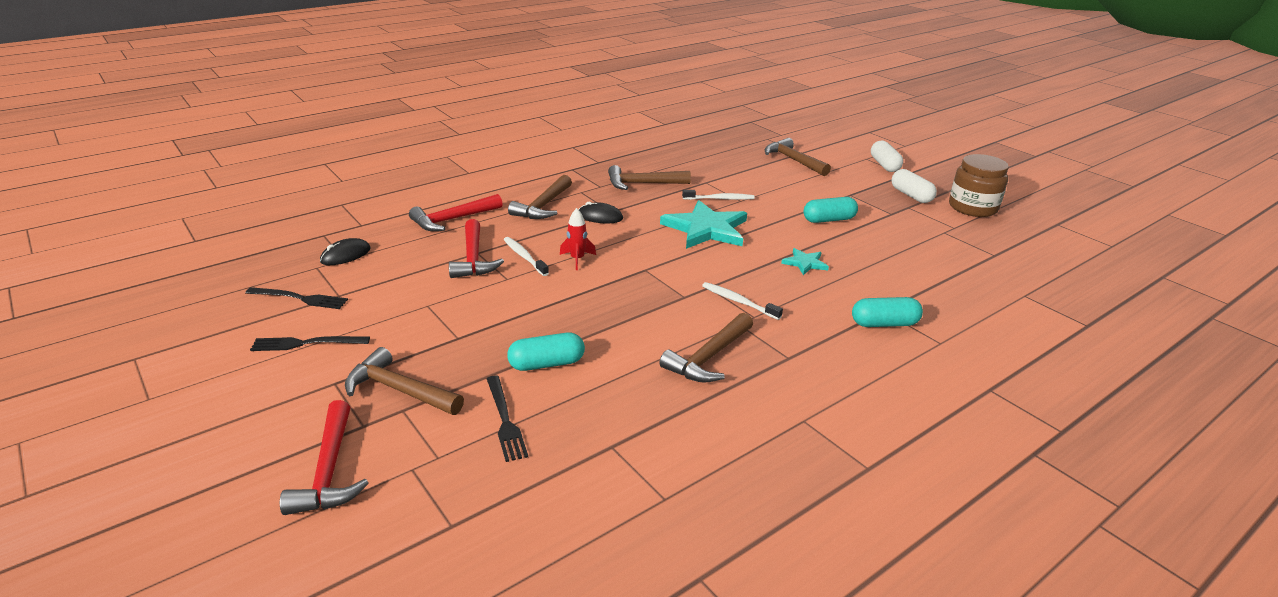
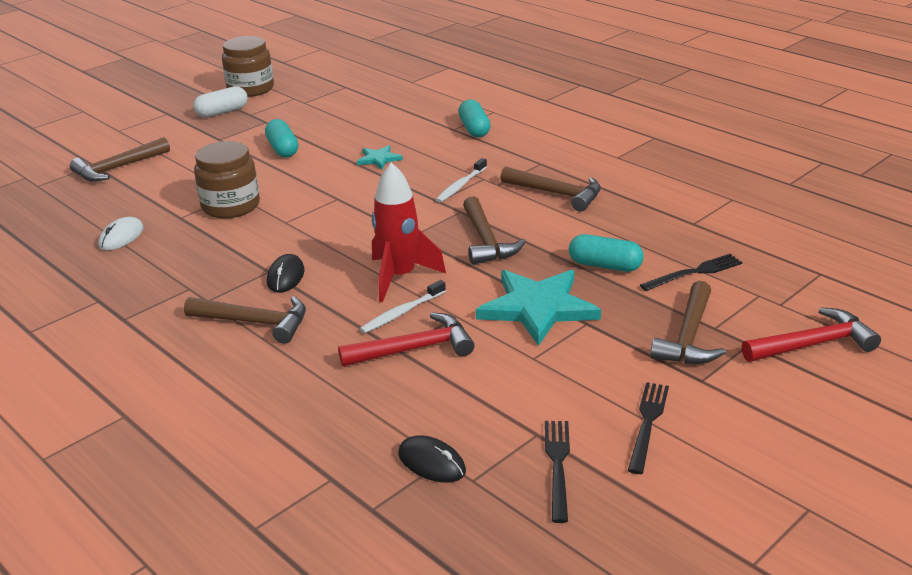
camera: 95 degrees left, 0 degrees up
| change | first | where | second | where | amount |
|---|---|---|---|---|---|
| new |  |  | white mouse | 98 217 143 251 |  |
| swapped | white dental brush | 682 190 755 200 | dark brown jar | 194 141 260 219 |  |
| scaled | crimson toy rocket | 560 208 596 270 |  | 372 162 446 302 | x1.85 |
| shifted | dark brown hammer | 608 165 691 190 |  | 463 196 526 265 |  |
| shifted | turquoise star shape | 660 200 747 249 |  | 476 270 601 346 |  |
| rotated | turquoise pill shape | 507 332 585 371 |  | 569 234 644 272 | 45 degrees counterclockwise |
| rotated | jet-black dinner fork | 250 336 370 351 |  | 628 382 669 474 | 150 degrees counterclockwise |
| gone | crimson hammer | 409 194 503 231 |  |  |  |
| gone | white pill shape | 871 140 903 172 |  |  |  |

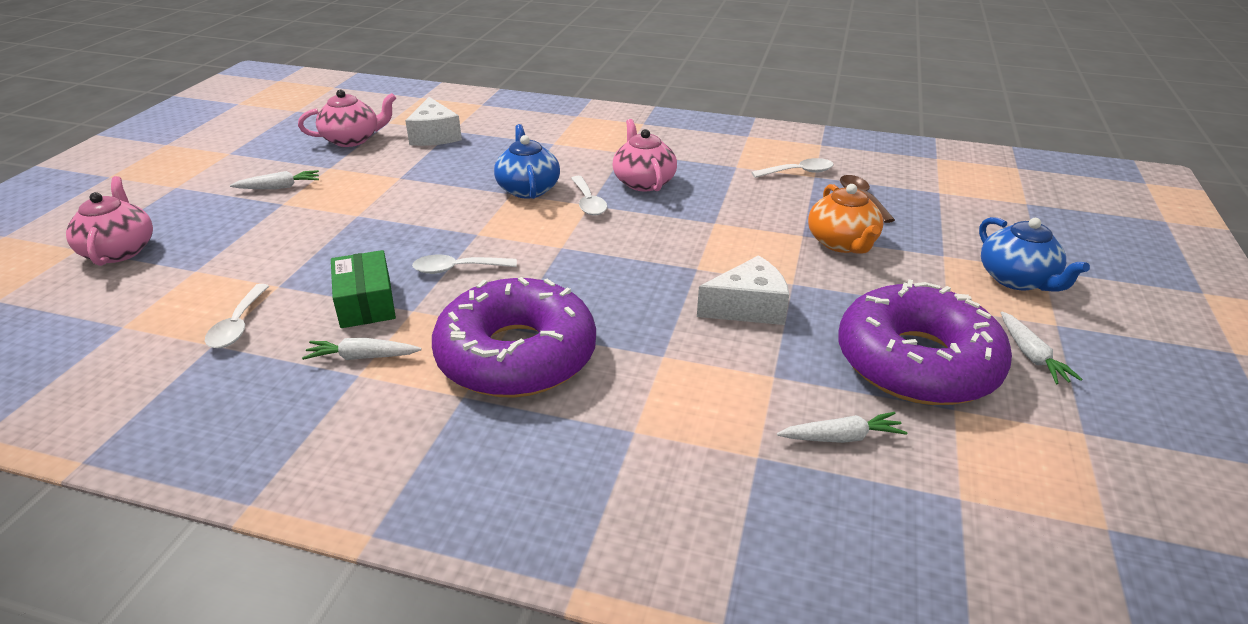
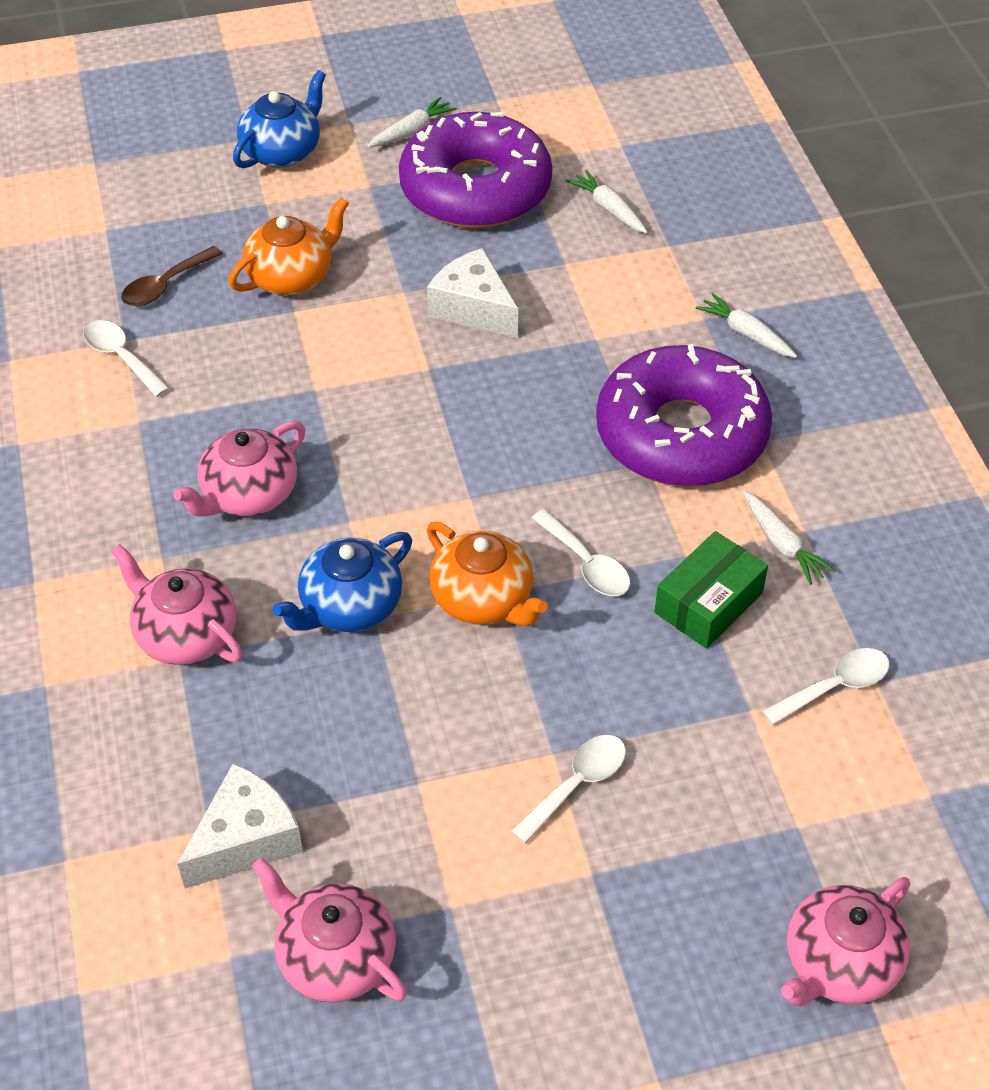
camera: 120 degrees left, 15 degrees up
| change | first | where | second | where | amount |
|---|---|---|---|---|---|
| new |  |  | rose-pink tea pot | 111 544 243 665 |  |
| new |  |  | orange tea pot | 427 522 548 626 |  |
| shifted | white spoon | 571 176 607 215 |  | 511 735 626 844 |  |
| shifted | white root vegetable | 230 170 319 189 |  | 696 293 797 358 |  |

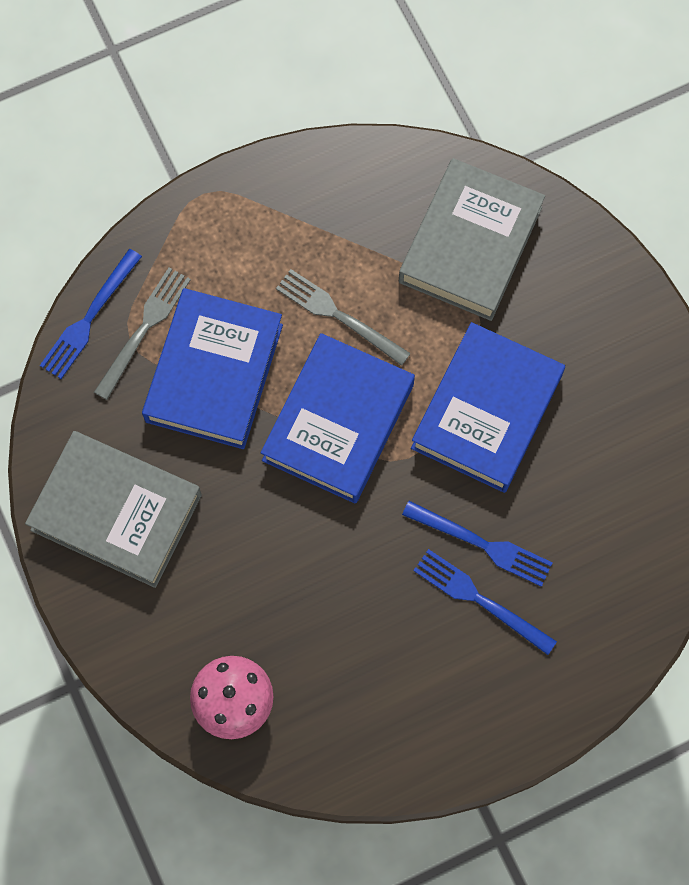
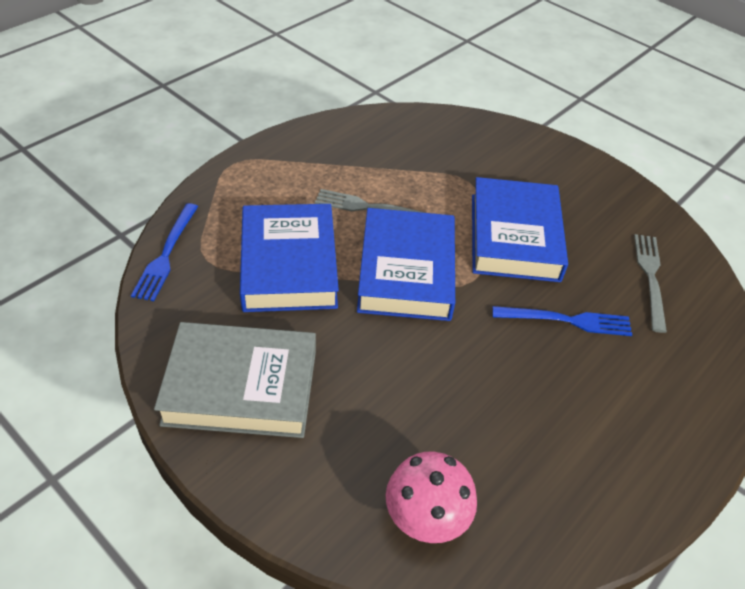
camera: 25 degrees left, 25 degrees down
| change | first | where | second | where | amount |
|---|---|---|---|---|---|
| shifted | grey dinner fork | 94 267 191 400 |  | 634 234 667 333 |  |
| gone | grey hardback | 399 158 545 321 |  |  |  |
| gone | royal blue dinner fork | 413 549 557 655 |  |  |  |

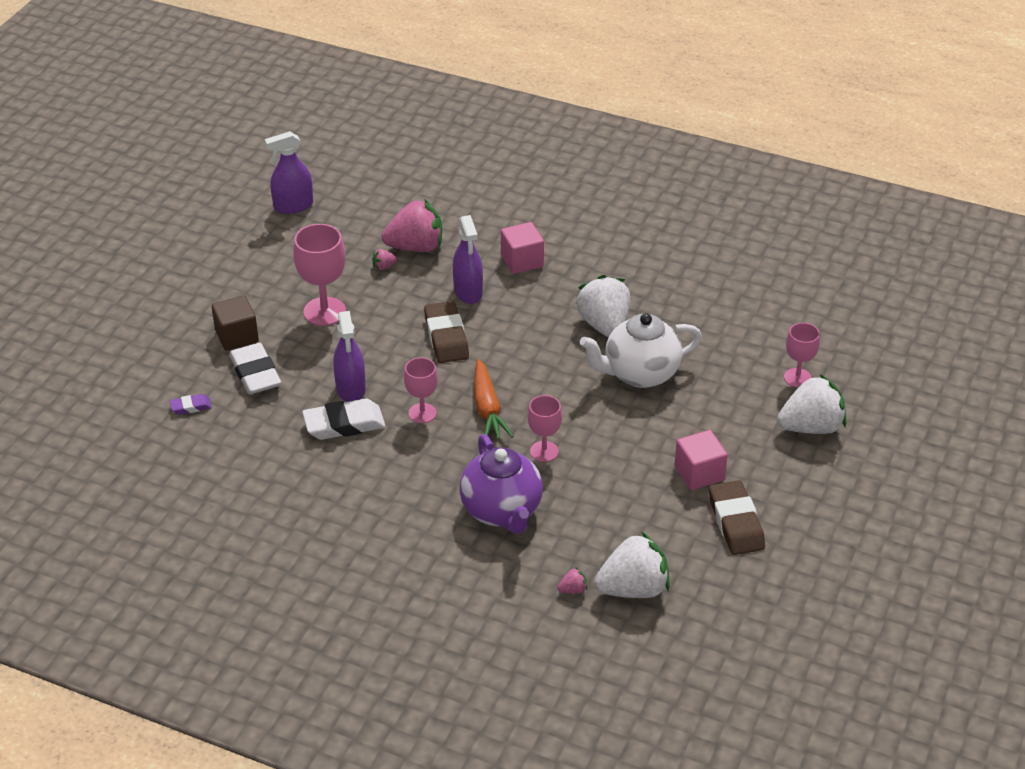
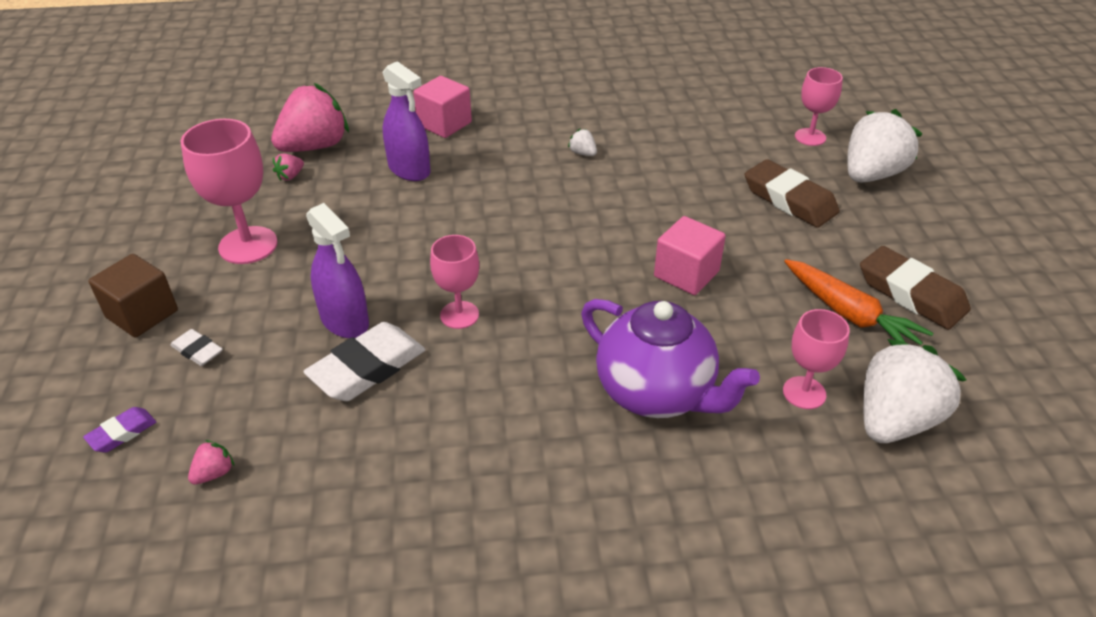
camera: 30 degrees left, 0 degrees up
| change | first | where | second | where | amount |
|---|---|---|---|---|---|
| scaled | white gum eraser | 229 343 281 394 |  | 170 329 223 366 | x0.51 |
| shifted | rose-pink berry | 557 567 587 594 |  | 188 440 235 485 |  |
| scaled | white berry | 575 275 630 338 |  | 568 129 597 156 | x0.40 |
| shifted | rose-pink solid cube | 674 430 728 490 |  | 654 216 726 295 |  |
| shifted | dark brown gum eraser | 424 301 469 363 |  | 745 159 840 228 |  |
| shifted | rose-pink goblet | 527 395 562 462 |  | 783 309 850 409 |  |
| shifted | orange root vegetable | 474 359 514 440 |  | 784 259 933 345 |  |
| gone | purple sprayer | 265 131 313 214 |  |  |  |
| gone | white tea pot | 580 313 702 388 |  |  |  |

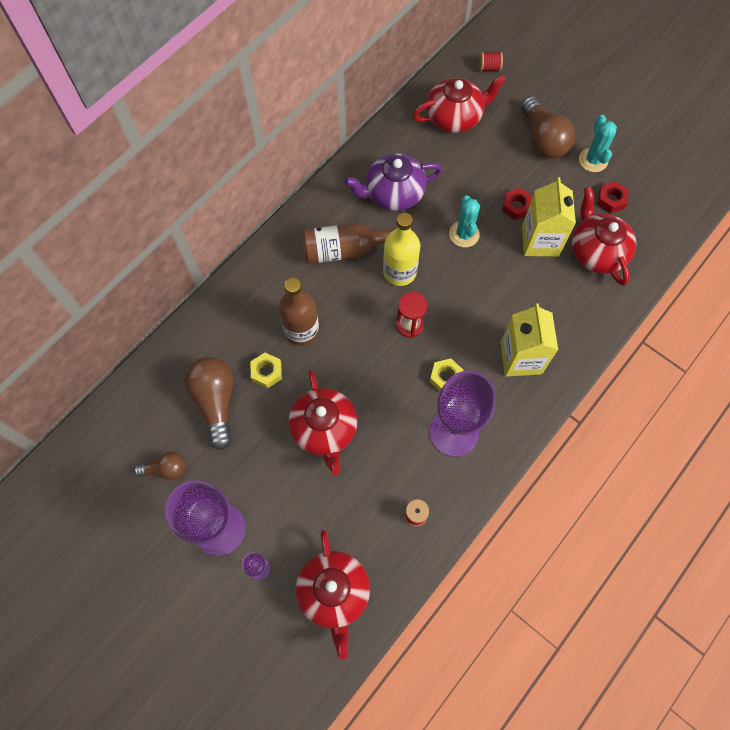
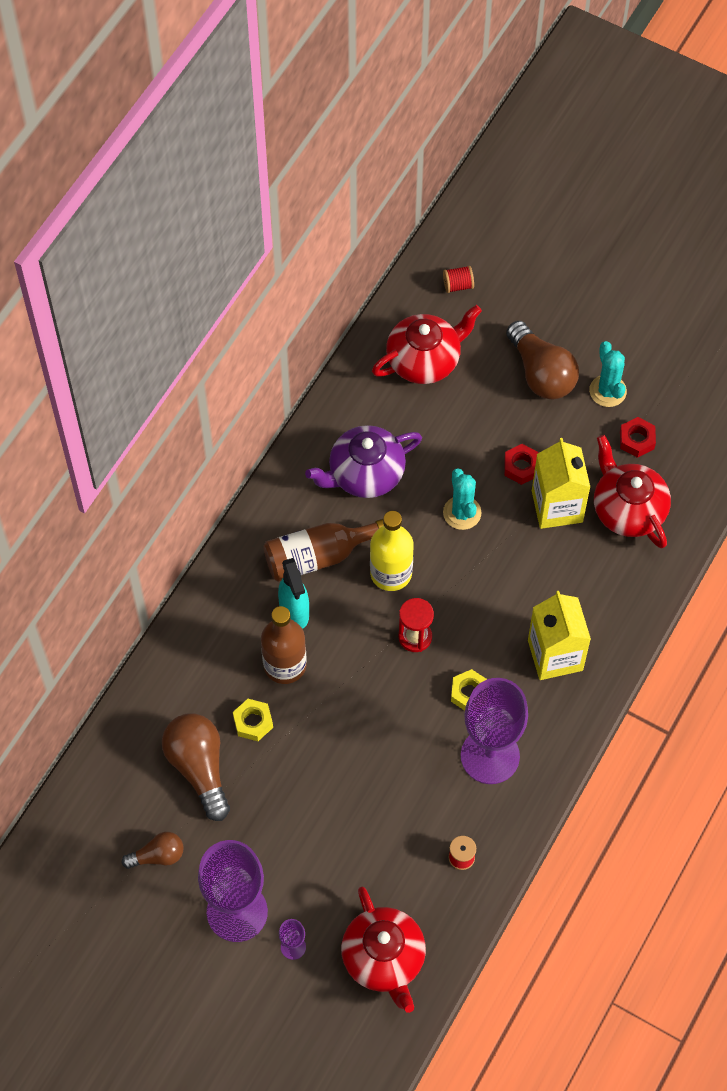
camera: 10 degrees left, 5 degrees down
| change | first | where | second | where | amount |
|---|---|---|---|---|---|
| new |  |  | turquoise sprayer | 278 558 309 629 |  |
| gone | crimson tea pot | 289 370 357 475 |  |  |  |

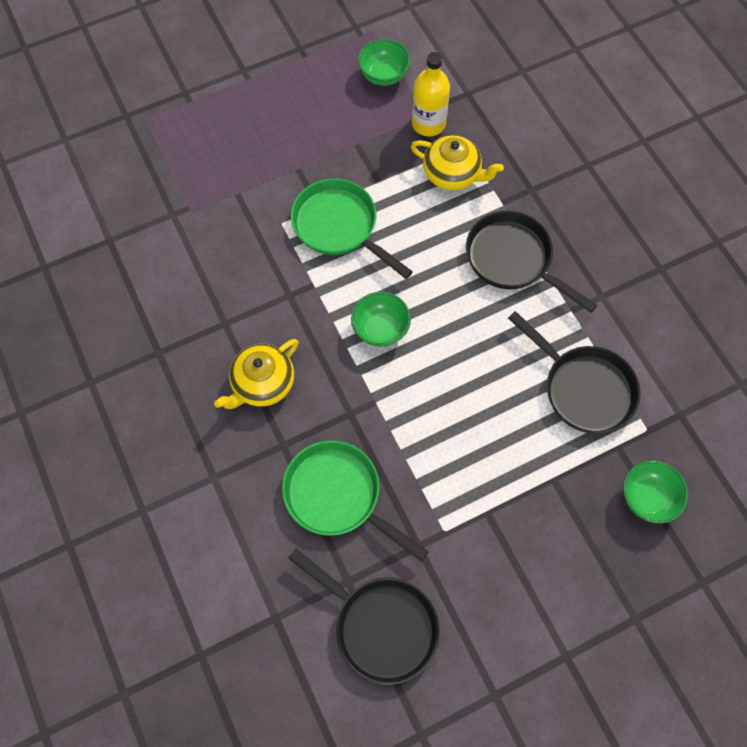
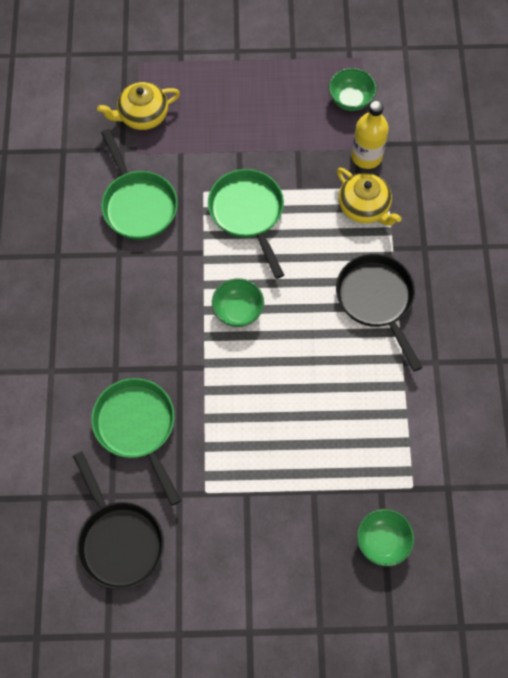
camera: 25 degrees right, 0 degrees up
| change | first | where | second | where | amount |
|---|---|---|---|---|---|
| shifted | bright yellow tea pot | 214 339 299 409 |  | 97 82 180 130 |  |
| new |  |  | leaf-green pan | 101 129 178 240 |  |
| gone | jet-black pan | 508 311 640 433 |  |  |  |

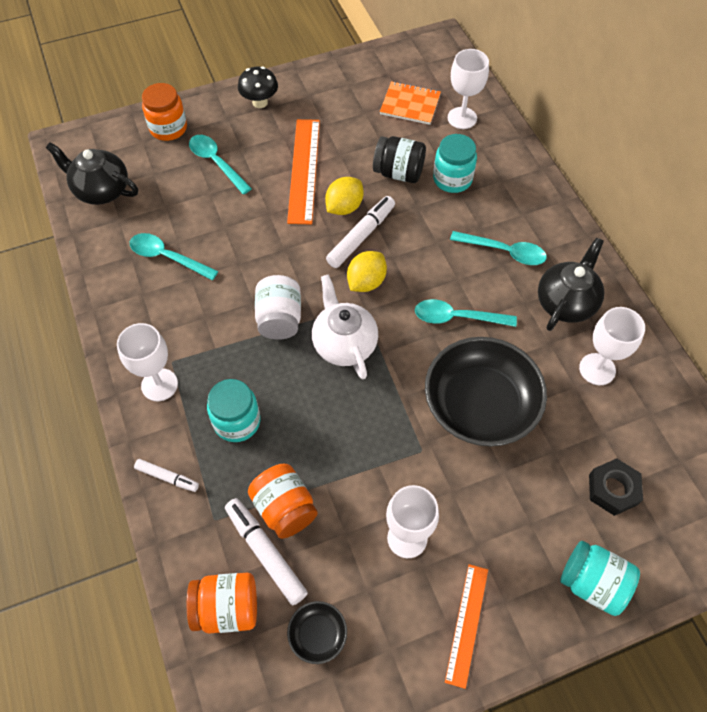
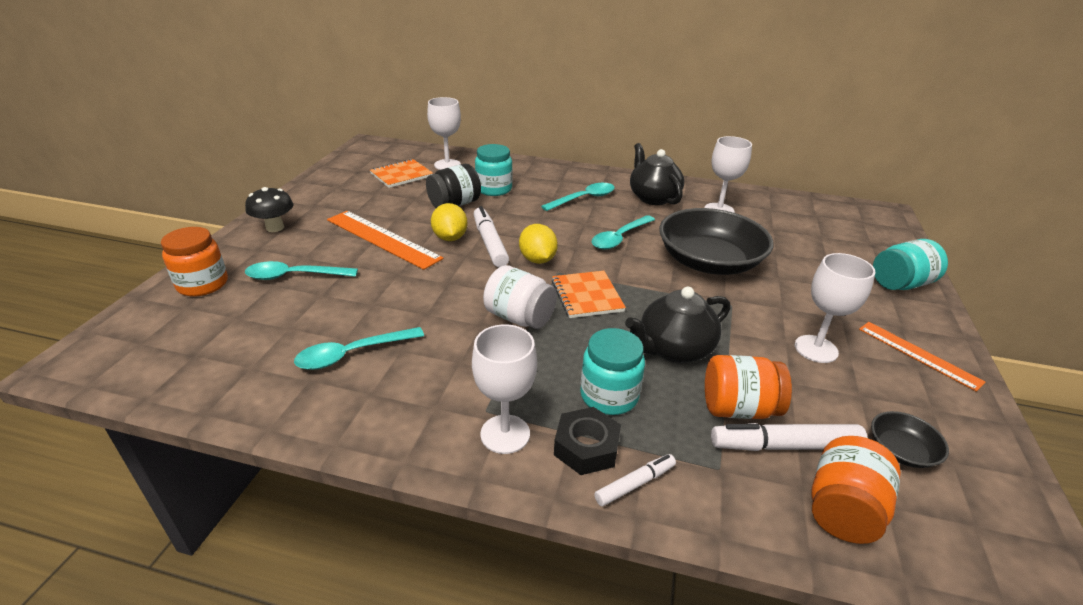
camera: 55 degrees left, 25 degrees down
| change | first | where | second | where | amount |
|---|---|---|---|---|---|
| swapped | white tea pot | 312 274 378 379 | orange notebook | 552 271 626 318 |  |
| shifted | jet-black hex nut | 589 458 643 516 |  | 554 407 621 475 |  |
| shifted | jet-black tea pot | 46 142 138 205 |  | 625 287 730 363 |  |

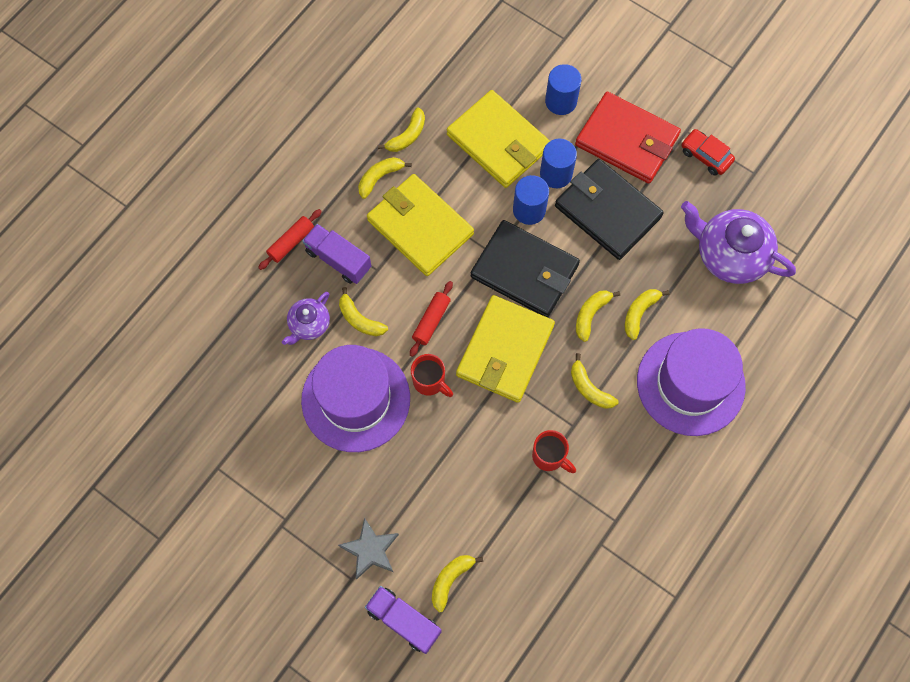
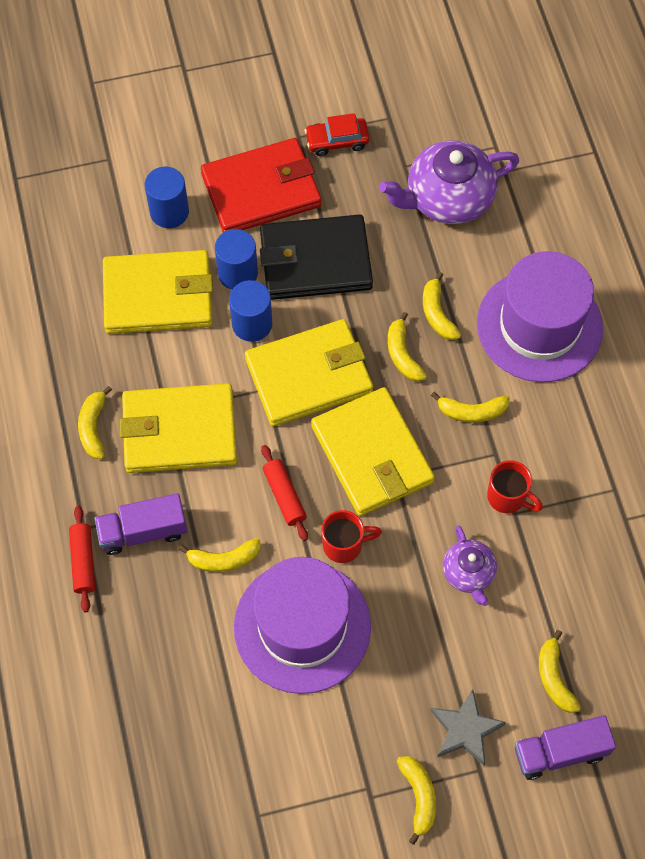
camera: 50 degrees left, 5 degrees down
| change | first | where | second | where | amount |
|---|---|---|---|---|---|
| repainted | jet-black card wallet | 470 220 580 317 | bright yellow card wallet | 245 319 373 426 |  |
| shifted | bright yellow banana fruit | 378 107 425 152 |  | 397 756 436 845 |  |
| shifted | purple tea pot | 282 292 330 345 |  | 443 526 497 606 |  |
| rotated | crimson mug | 532 430 576 473 |  | 487 460 543 513 | 45 degrees clockwise |

